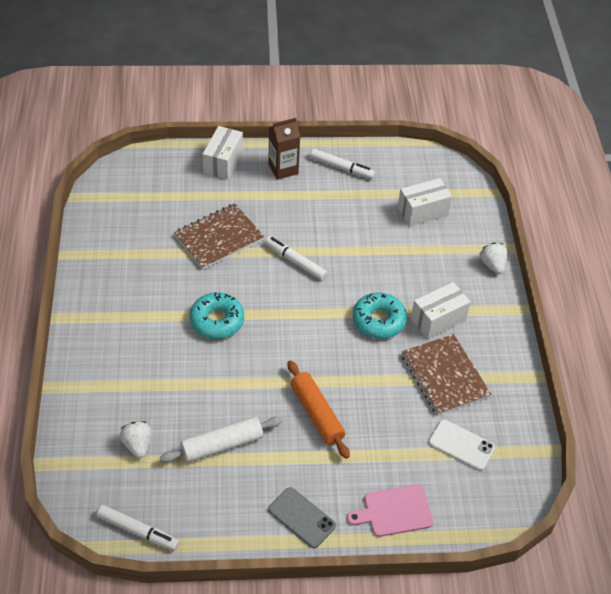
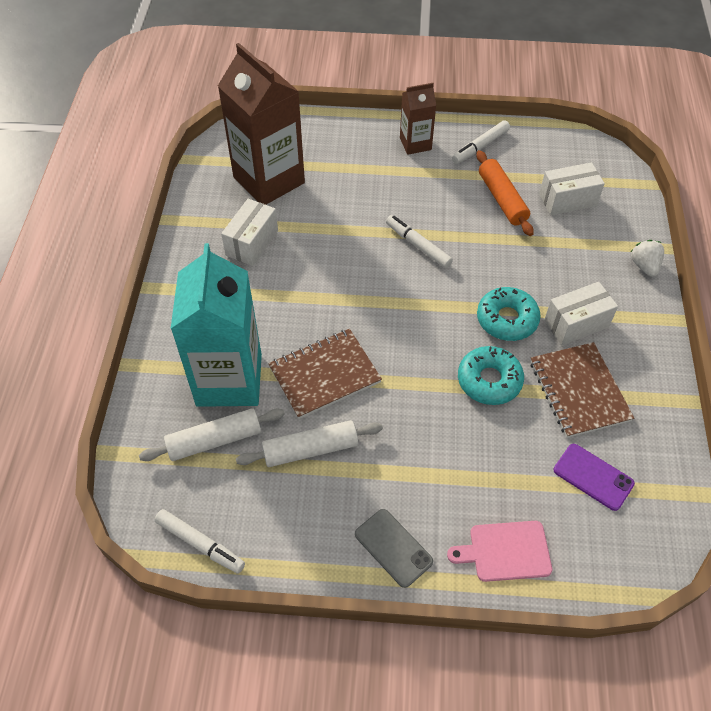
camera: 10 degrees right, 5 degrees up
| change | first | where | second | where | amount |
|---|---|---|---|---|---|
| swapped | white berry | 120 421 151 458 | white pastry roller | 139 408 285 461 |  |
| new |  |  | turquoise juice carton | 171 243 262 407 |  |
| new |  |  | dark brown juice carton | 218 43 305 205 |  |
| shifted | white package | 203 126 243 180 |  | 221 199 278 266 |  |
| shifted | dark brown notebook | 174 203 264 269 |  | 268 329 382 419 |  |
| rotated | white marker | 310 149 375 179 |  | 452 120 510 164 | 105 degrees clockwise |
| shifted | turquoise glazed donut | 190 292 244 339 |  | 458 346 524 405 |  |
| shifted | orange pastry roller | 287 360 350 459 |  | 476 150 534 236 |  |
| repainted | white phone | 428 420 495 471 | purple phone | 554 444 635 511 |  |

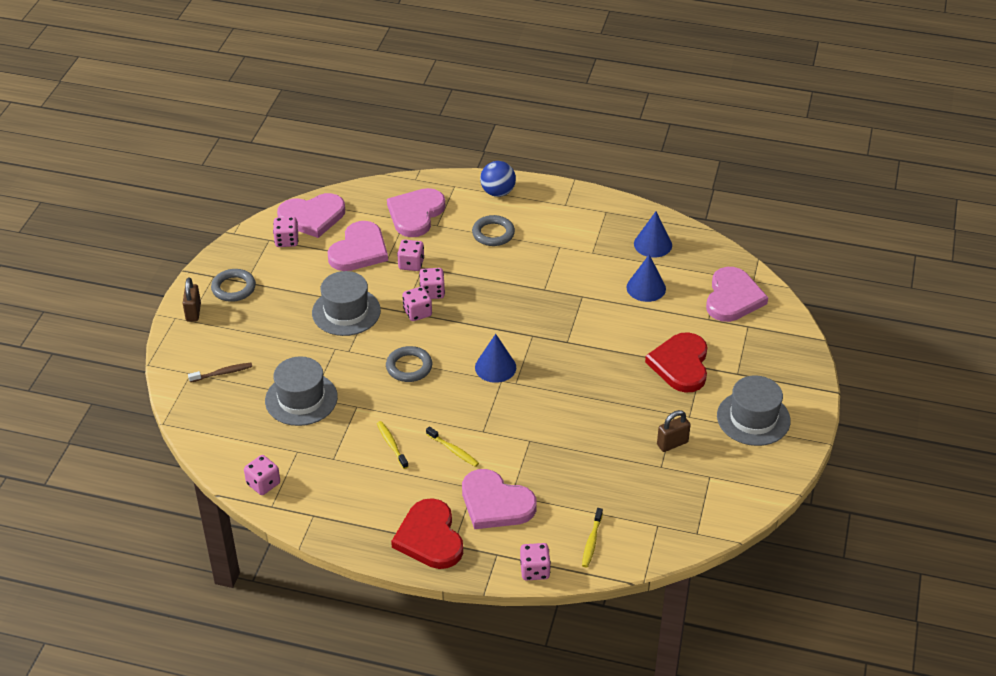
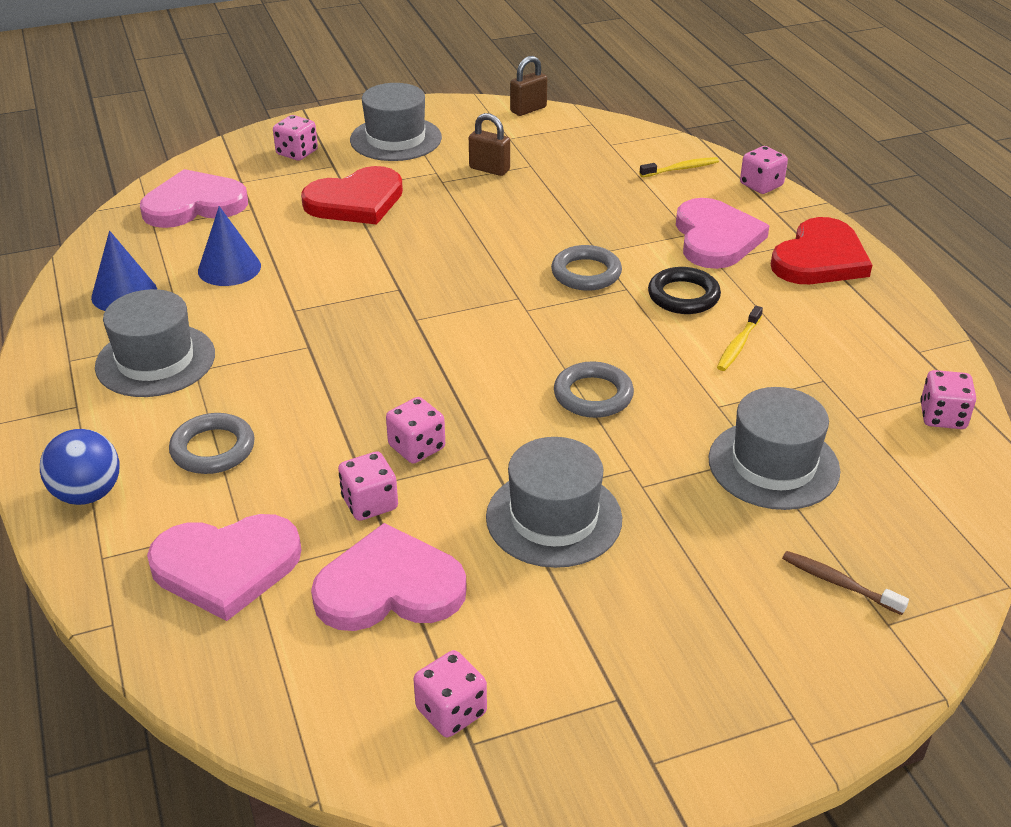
camera: 125 degrees left, 5 degrees down
| change | first | where | second | where | amount |
|---|---|---|---|---|---|
| new |  |  | grey top hat | 95 289 215 397 |  |
| shifted | rose-pink dice | 402 287 432 321 |  | 273 115 318 161 |  |
| shifted | dark brown padlock | 183 277 201 322 |  | 510 56 547 116 |  |
| shifted | grey hoop | 211 269 256 302 |  | 551 245 622 291 |  |
| swapped | bright yellow dental brush | 426 426 479 467 | jet-black hoop | 648 267 721 314 |  |
| gone | rose-pink heart | 277 193 345 238 |  |  |  |
| gone | royal blue solid cone | 475 334 516 383 |  |  |  |

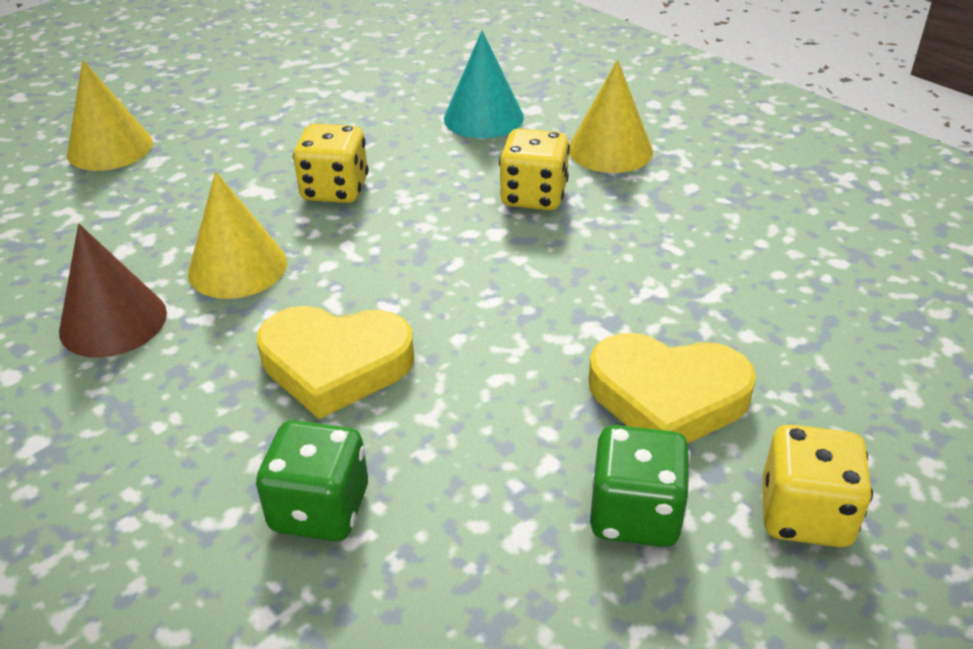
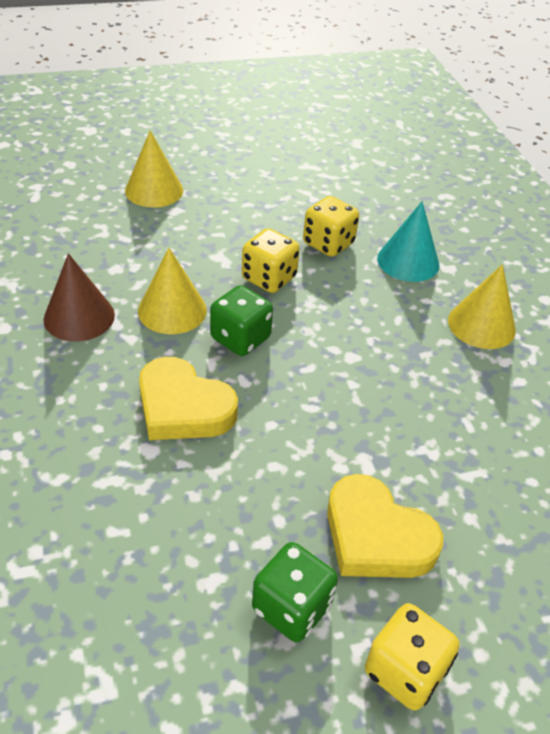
camera: 25 degrees right, 5 degrees up
| change | first | where | second | where | amount |
|---|---|---|---|---|---|
| shifted | leaf-green dice | 256 420 368 541 |  | 210 285 273 356 |  |
| shifted | bright yellow dice | 499 128 570 210 |  | 303 196 359 257 |  |

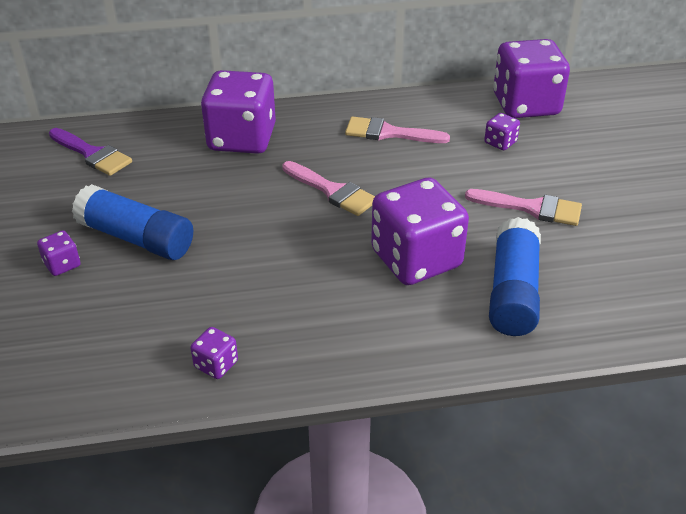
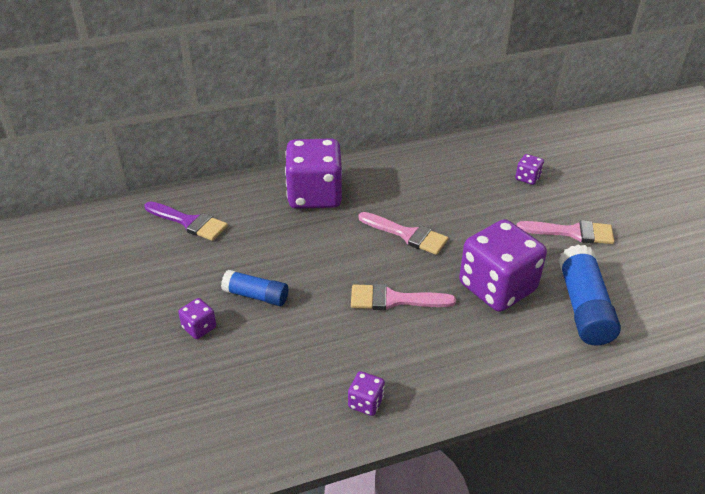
camera: 10 degrees left, 0 degrees up
| change | first | where | second | where | amount |
|---|---|---|---|---|---|
| scaled | royal blue stick of glue | 72 184 193 260 |  | 221 270 288 306 | x0.62 |
| shifted | rose-pink paintbrush | 345 116 450 143 |  | 351 284 456 310 |  |
| gone | purple dice | 493 39 570 118 |  |  |  |

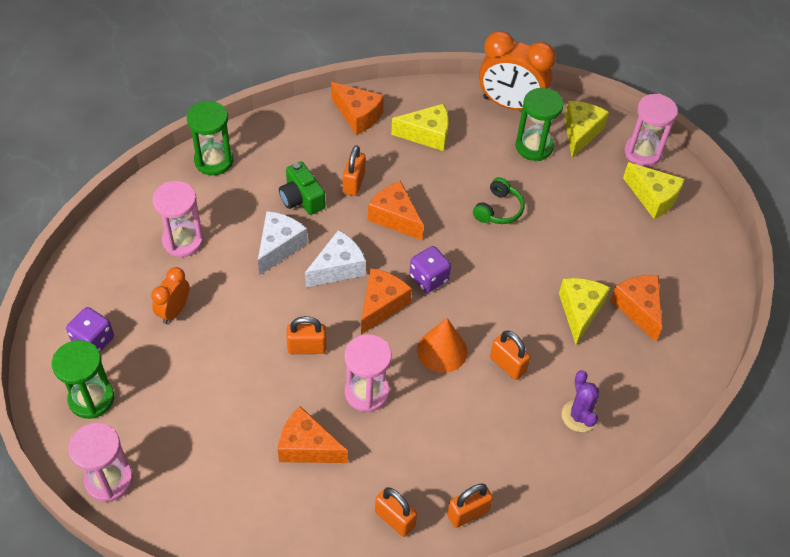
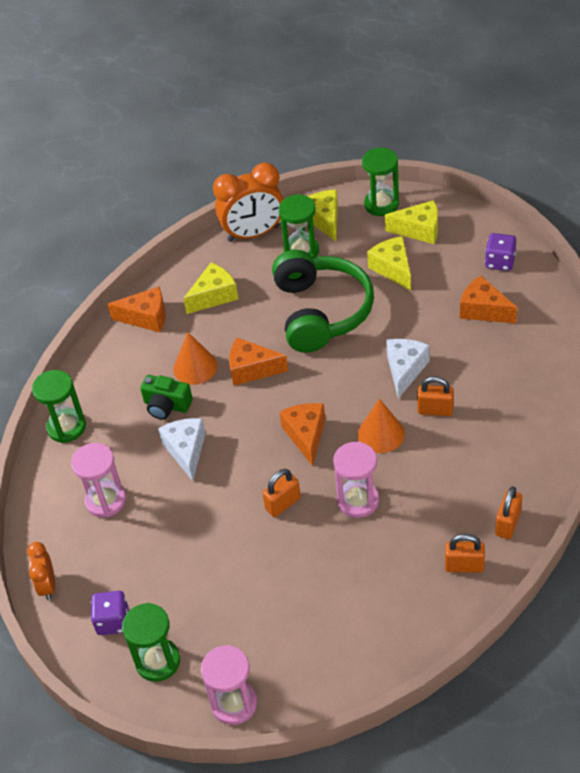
camera: 30 degrees left, 5 degrees down
| change | first | where | second | where | amount |
|---|---|---|---|---|---|
| shifted | orange clock | 151 267 190 324 |  | 27 542 55 600 |  |
| swapped | orange padlock | 343 145 366 196 | orange solid cone | 173 332 217 385 |  |
| scaled | leaf-green headset | 473 177 525 224 |  | 272 250 374 353 | x2.30 |
| repainted | rose-pink hourglass | 624 94 678 167 | leaf-green hourglass | 362 148 399 216 |  |
| shifted | bright yellow cheese | 559 278 610 345 |  | 367 236 411 290 |  |
| shifted | white cheese | 305 230 366 287 |  | 386 339 430 399 |  |
| shifted | purple dice | 410 246 451 293 |  | 485 233 516 271 |  |
| gone | orange cheese | 278 406 348 463 |  |  |  |
| gone | purple cactus | 562 370 599 432 |  |  |  |

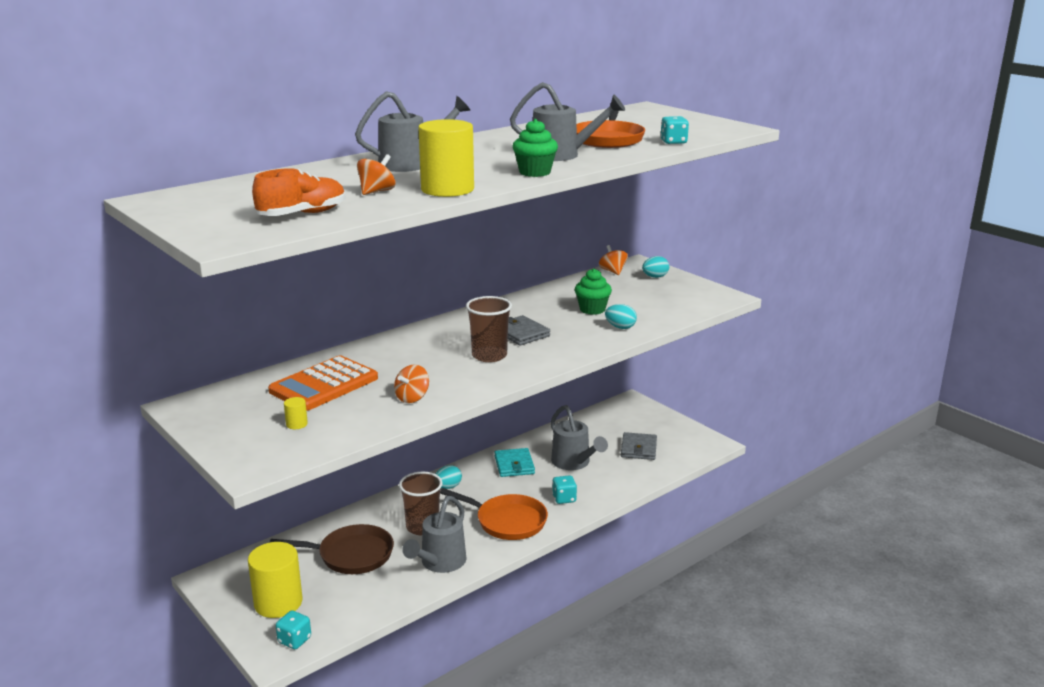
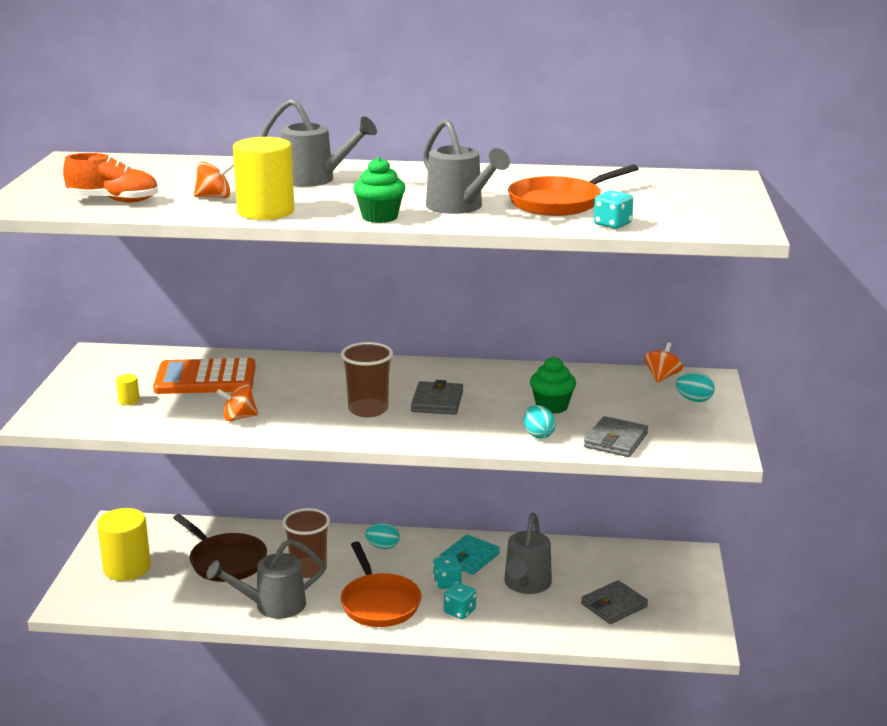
camera: 45 degrees right, 0 degrees up
| change | first | where | second | where | amount |
|---|---|---|---|---|---|
| shifted | turquoise dice | 276 610 311 649 |  | 433 555 462 589 |  |
| new |  |  | grey card wallet | 584 416 648 457 |  |

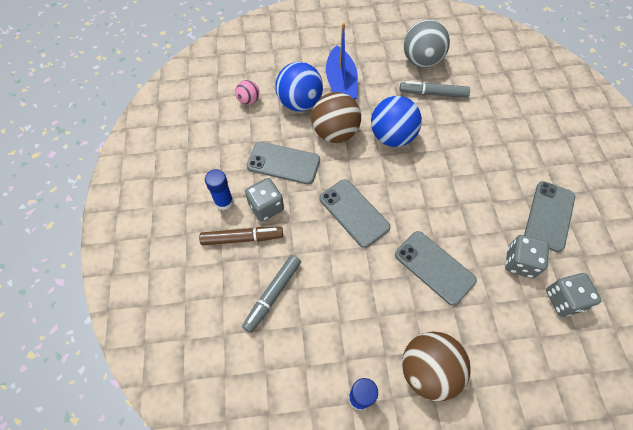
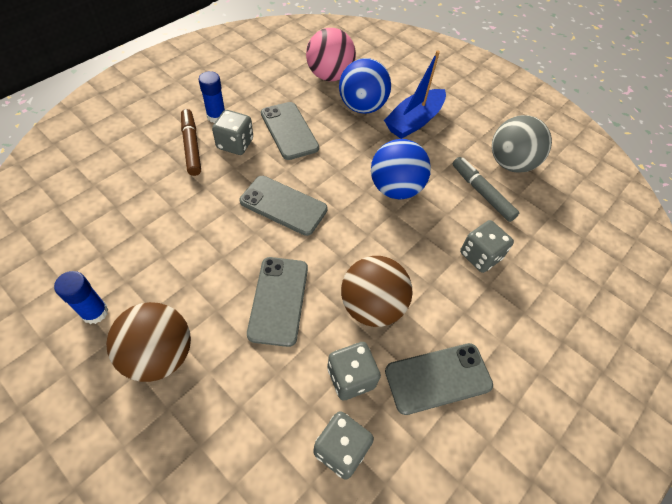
camera: 45 degrees right, 5 degrees down
| change | first | where | second | where | amount |
|---|---|---|---|---|---|
| rotated | dark brown marker | 199 227 283 245 |  | 181 109 201 176 | 150 degrees counterclockwise |
| rotated | grey phone | 319 179 391 248 |  | 240 176 328 236 | 75 degrees counterclockwise |
| scaled | rose-pink sphere | 235 80 259 105 |  | 306 28 356 81 | x1.94 |
| shifted | dark brown sphere | 312 92 361 143 |  | 341 256 413 327 |  |
| new |  |  | grey dice | 460 220 514 273 |  |
| gone | grey marker | 242 255 301 333 |  |  |  |

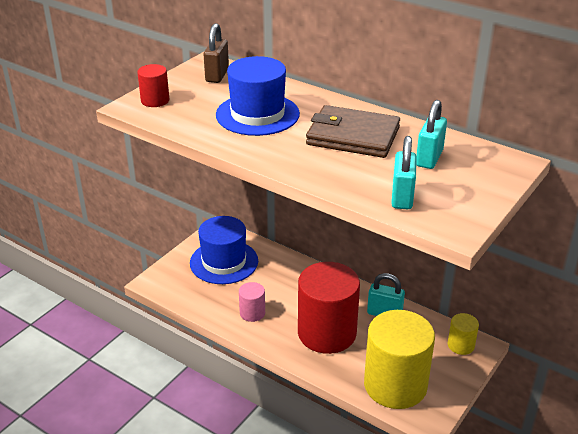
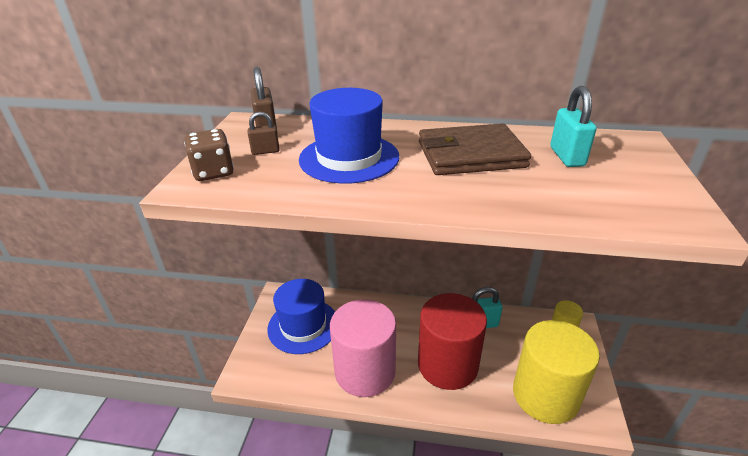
camera: 25 degrees left, 0 degrees up
| change | first | where | second | where | amount |
|---|---|---|---|---|---|
| swapped | crimson solid cylinder | 137 64 169 107 | dark brown dice | 184 129 234 181 |  |
| new |  |  | dark brown padlock | 248 112 280 155 |  |
| scaled | rose-pink solid cylinder | 239 282 265 322 |  | 330 299 396 397 | x2.22 |
| gone | turquoise padlock | 391 136 417 209 |  |  |  |

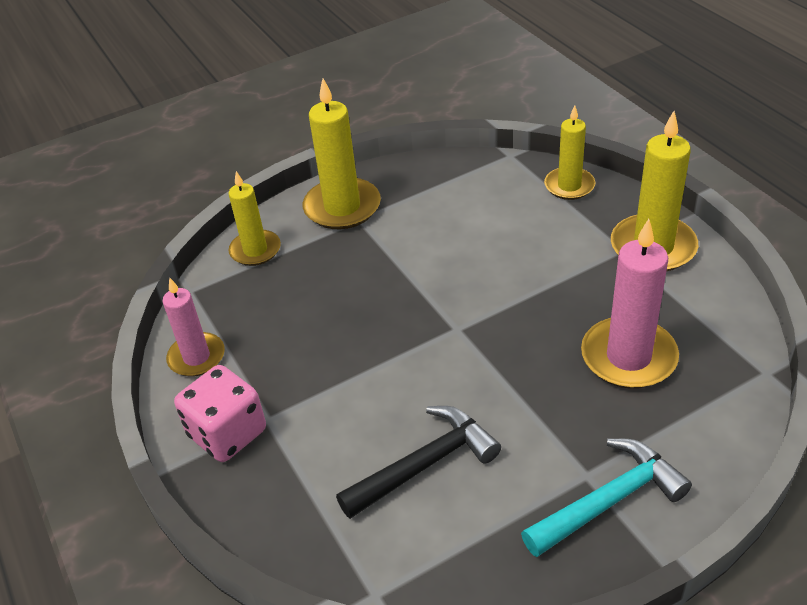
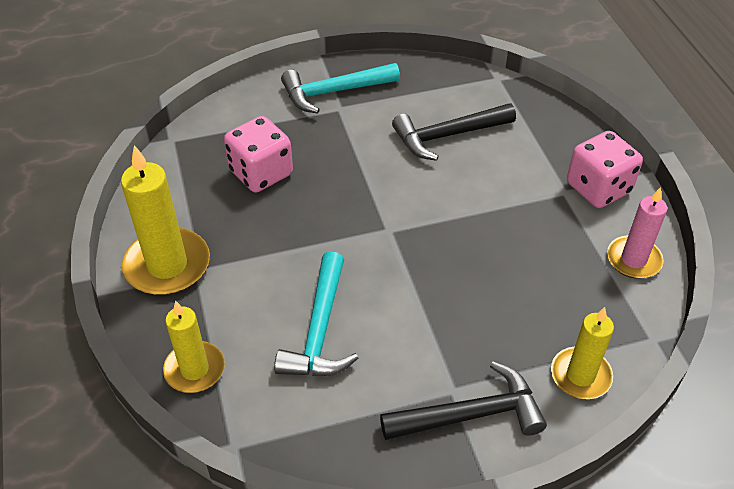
camera: 170 degrees left, 5 degrees up
| change | first | where | second | where | amount |
|---|---|---|---|---|---|
| swapped | rose-pink candle | 581 219 679 389 | rose-pink dice | 224 116 293 193 |  |
| new |  |  | turquoise hammer | 274 251 358 376 |  |
| swapped | bright yellow candle | 303 79 381 229 | jet-black hammer | 380 362 547 440 |  |

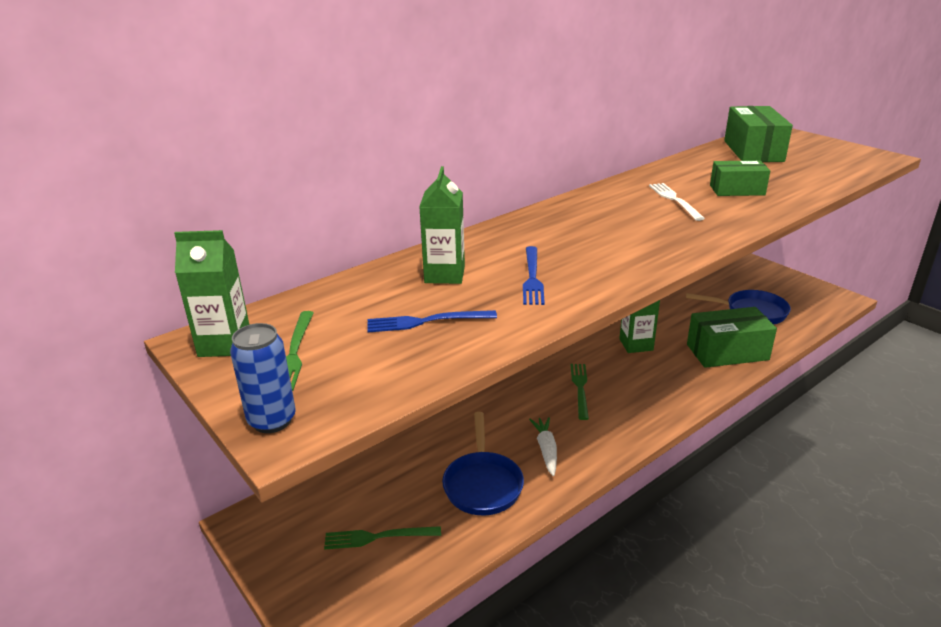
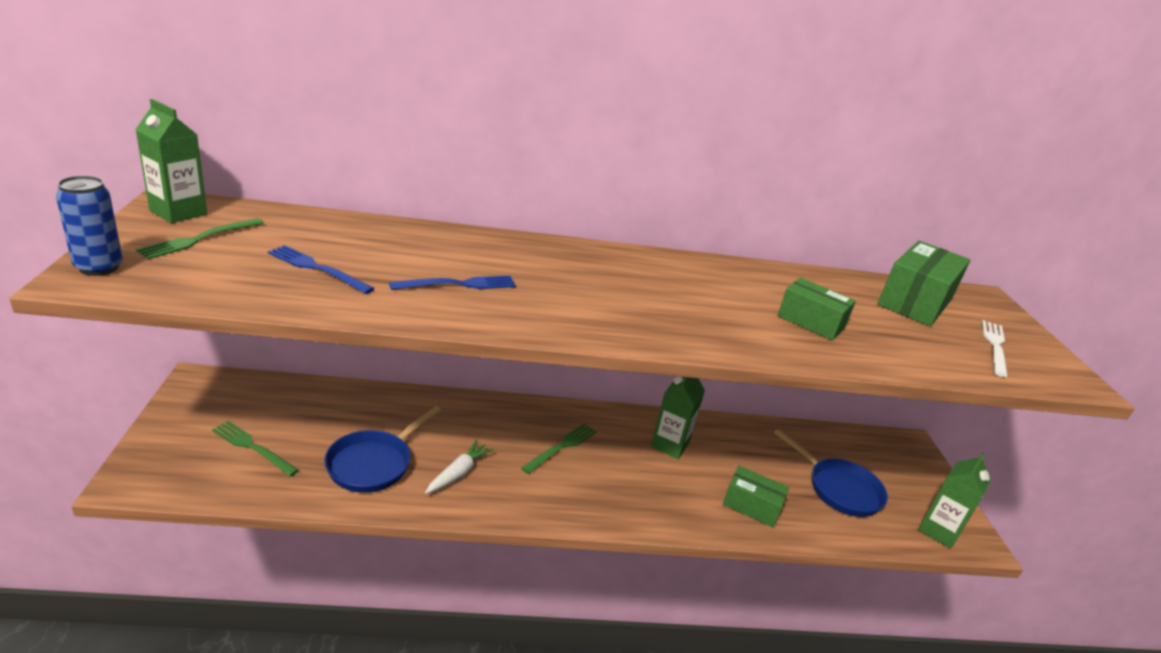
camera: 30 degrees right, 0 degrees up
| change | first | where | second | where | amount |
|---|---|---|---|---|---|
| rotated | royal blue dinner fork | 523 246 545 305 |  | 389 275 516 290 | 150 degrees counterclockwise |
| scaled | leaf-green package | 687 307 777 368 |  | 723 466 789 528 | x0.63 |
| shifted | leaf-green juice carton | 419 166 465 284 |  | 918 452 991 549 |  |
| shifted | white dinner fork | 649 183 705 221 |  | 982 320 1008 377 |  |

